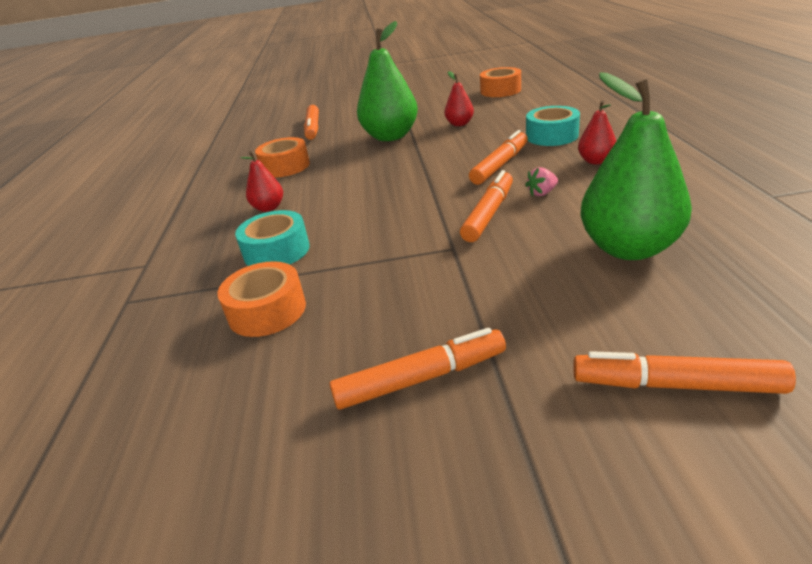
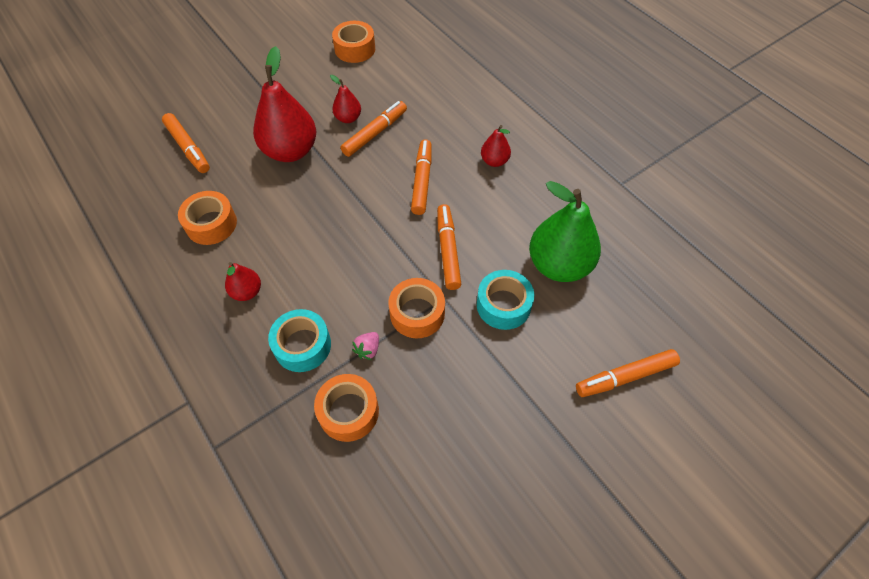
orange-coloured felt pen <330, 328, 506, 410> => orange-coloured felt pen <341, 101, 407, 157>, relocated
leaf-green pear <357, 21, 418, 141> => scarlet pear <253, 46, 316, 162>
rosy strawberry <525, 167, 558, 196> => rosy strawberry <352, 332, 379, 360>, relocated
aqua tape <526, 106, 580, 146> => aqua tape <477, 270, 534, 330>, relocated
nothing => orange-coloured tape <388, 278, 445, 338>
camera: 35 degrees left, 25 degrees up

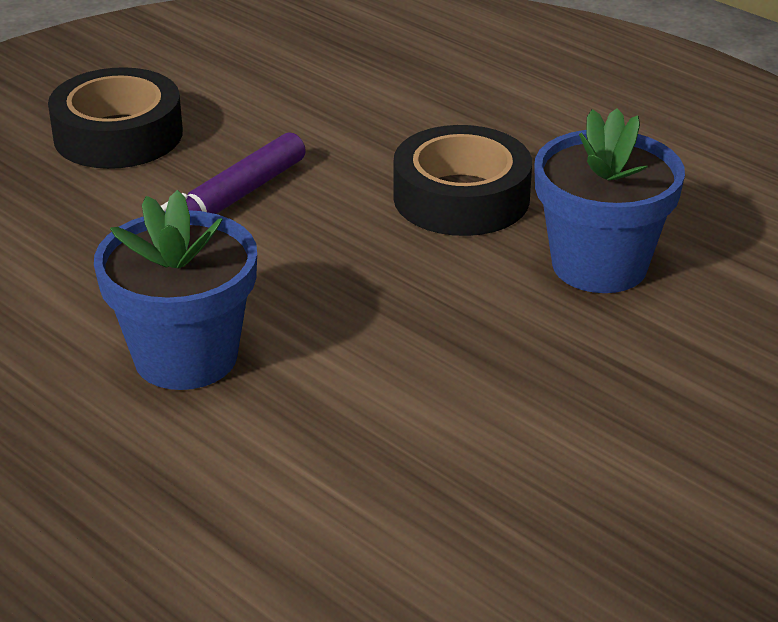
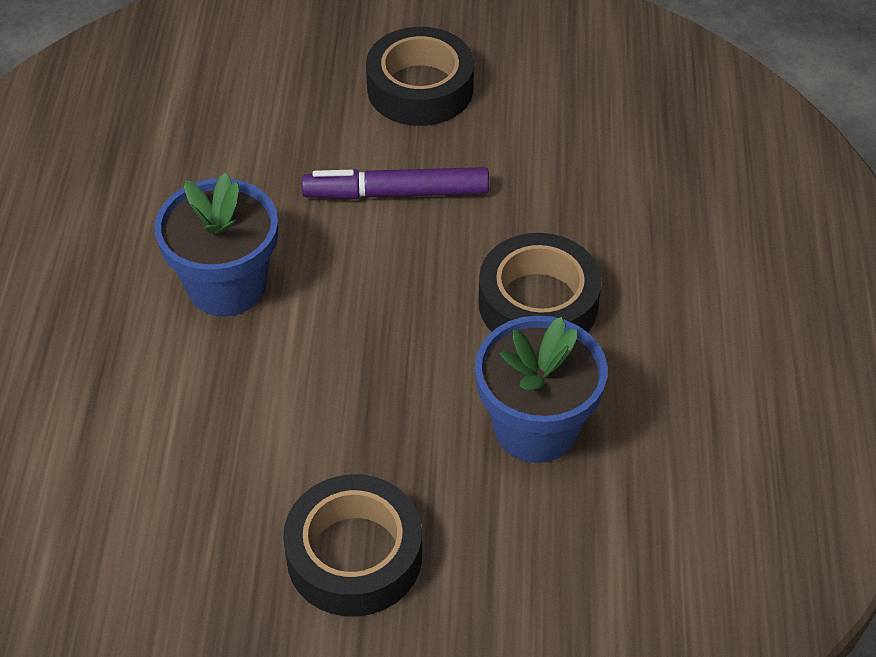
nothing => black tape <283, 474, 422, 617>
camera: 50 degrees right, 15 degrees up

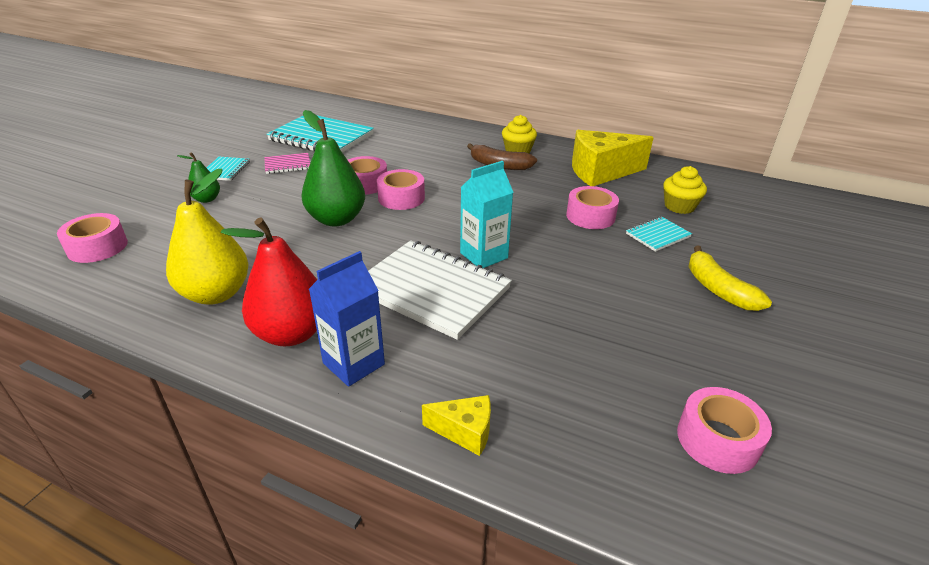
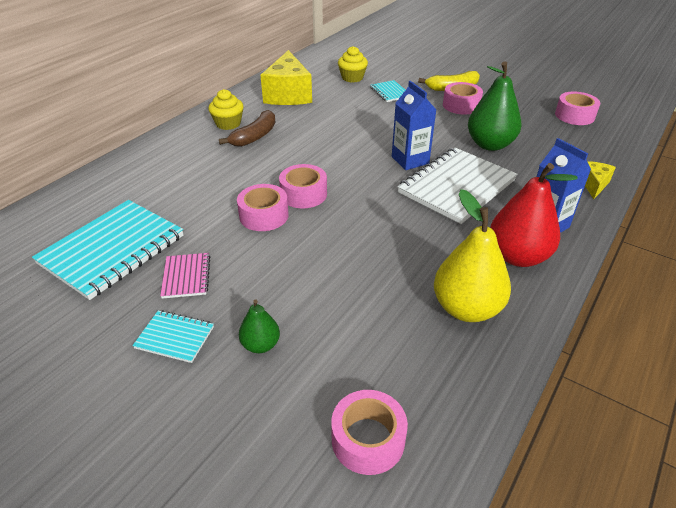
leaf-green pear <301, 110, 365, 226> => leaf-green pear <468, 61, 522, 151>, relocated
aqua juice carton <460, 161, 514, 268> => blue juice carton <392, 81, 436, 170>
rosy tape <566, 186, 619, 229> => rosy tape <443, 82, 483, 115>, relocated
camera: 80 degrees left, 5 degrees up

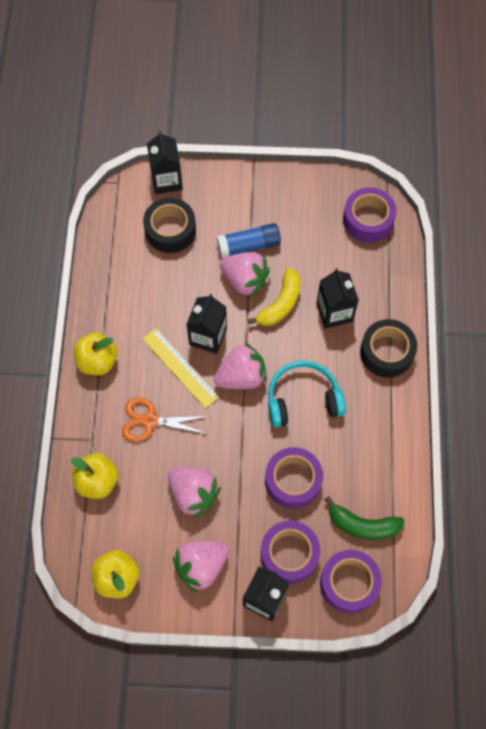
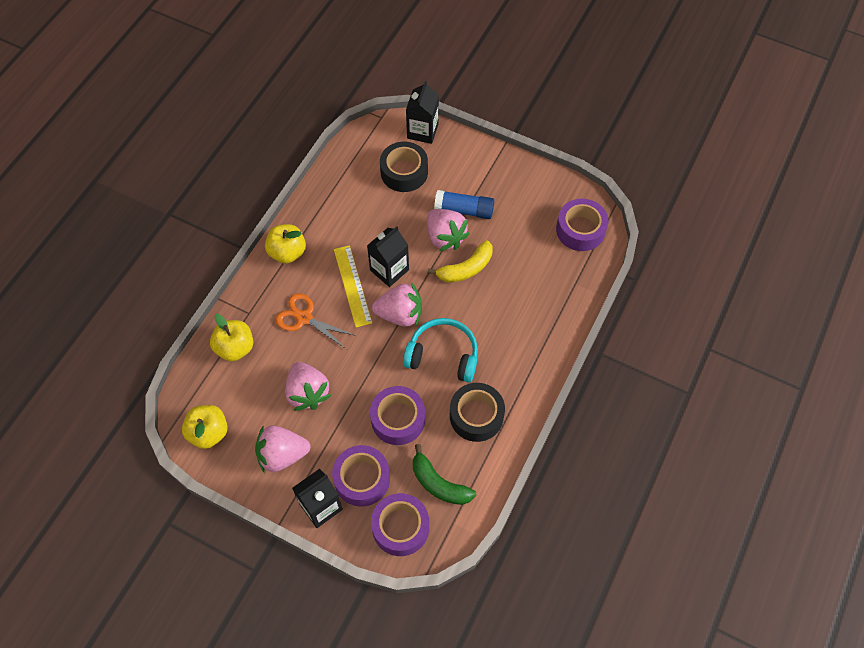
black juice carton <317, 268, 359, 329> => nothing
black tape <360, 319, 417, 378> => black tape <450, 383, 505, 442>, relocated
camera: 25 degrees right, 5 degrees down

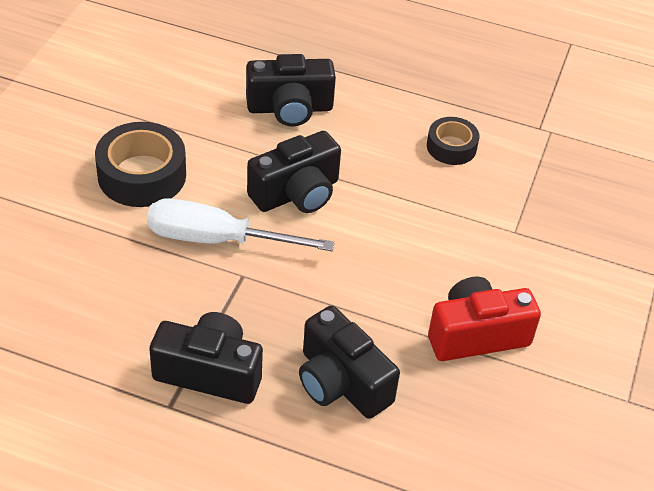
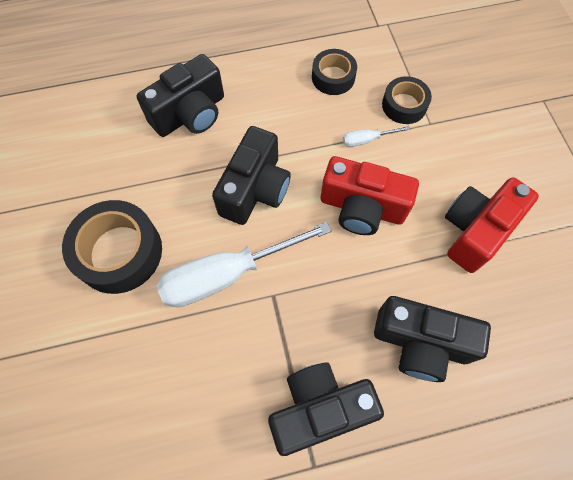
nothing => scarlet photo camera <321, 156, 419, 235>
nothing => white hand screwdriver <343, 126, 410, 147>
nothing => black tape <382, 76, 432, 124>
camera: 30 degrees left, 20 degrees up

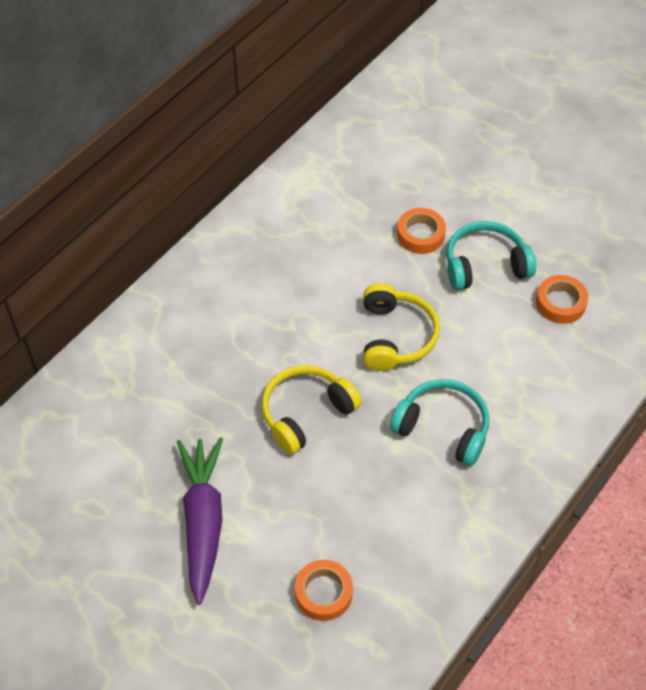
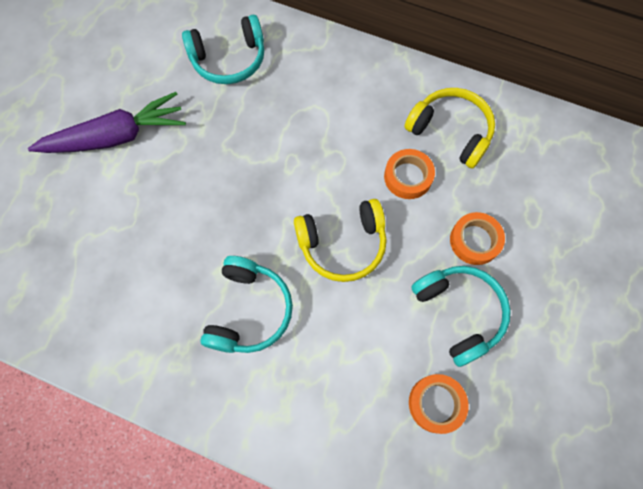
golden over-ear headphones <262, 365, 361, 455> => golden over-ear headphones <404, 88, 495, 169>, relocated
orange-coloured tape <295, 560, 353, 621> => orange-coloured tape <384, 149, 435, 199>, relocated
nothing => aqua over-ear headphones <182, 15, 264, 84>
camera: 75 degrees right, 15 degrees up

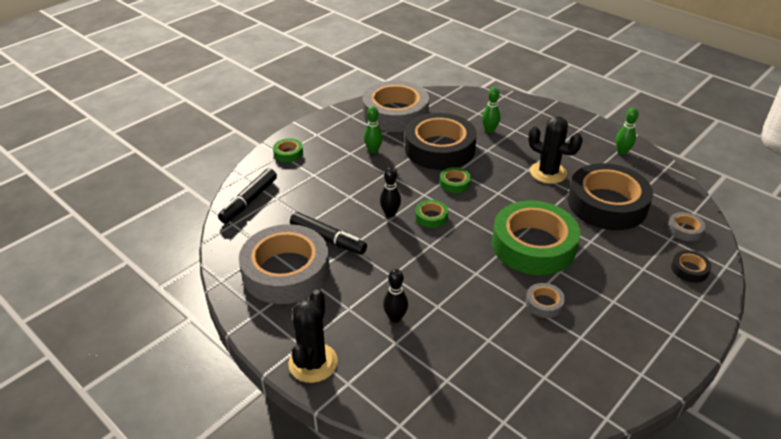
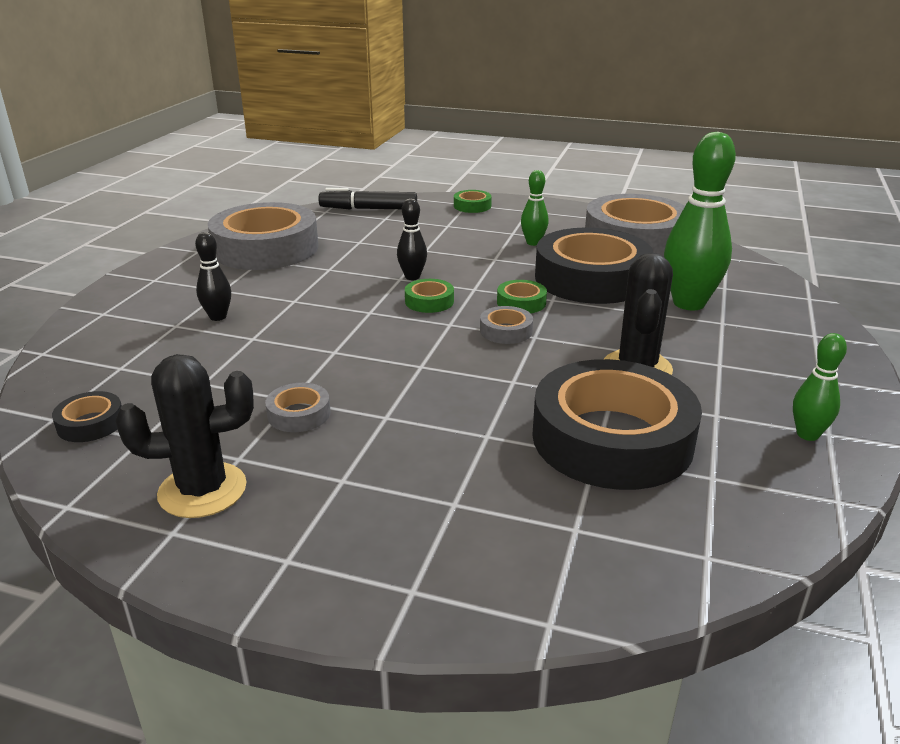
black cactus <288, 290, 338, 383> => black cactus <116, 354, 254, 518>, relocated
black felt pen <290, 212, 367, 255> => nothing
leaf-green bowling pin <482, 87, 500, 133> => leaf-green bowling pin <664, 132, 736, 310>, x1.96
leaf-green tape <492, 201, 580, 275> => nothing
grey tape <668, 212, 705, 241> => grey tape <480, 306, 533, 344>, relocated
black tape <671, 250, 711, 283> => black tape <52, 391, 122, 442>, relocated
camera: 65 degrees right, 10 degrees down

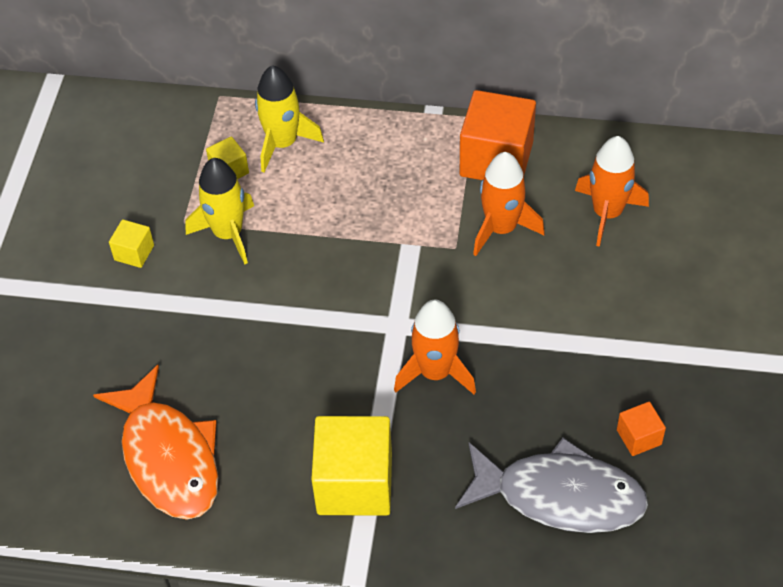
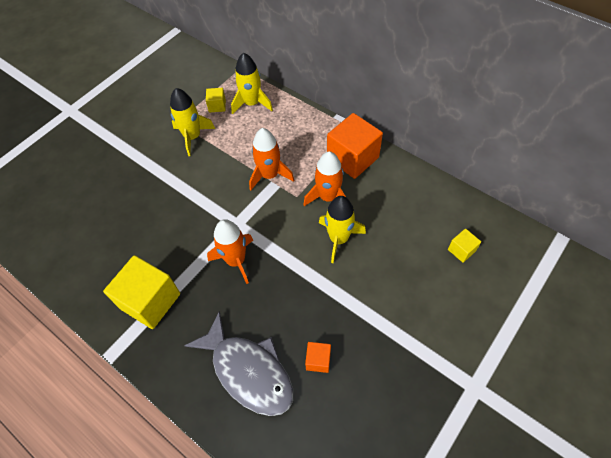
orange-coloured fish <93, 365, 219, 520> => nothing
golden block <109, 219, 154, 268> => golden block <448, 229, 481, 262>, relocated
orange-coloured rocket <575, 136, 649, 247> => orange-coloured rocket <249, 128, 294, 190>, relocated
nothing => golden rocket <319, 196, 366, 263>
camera: 30 degrees right, 5 degrees up

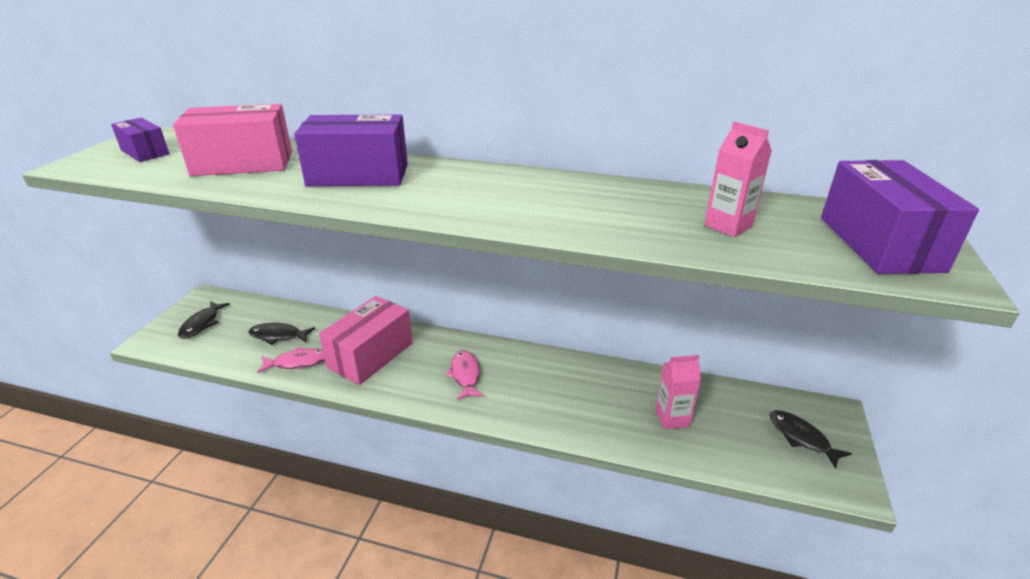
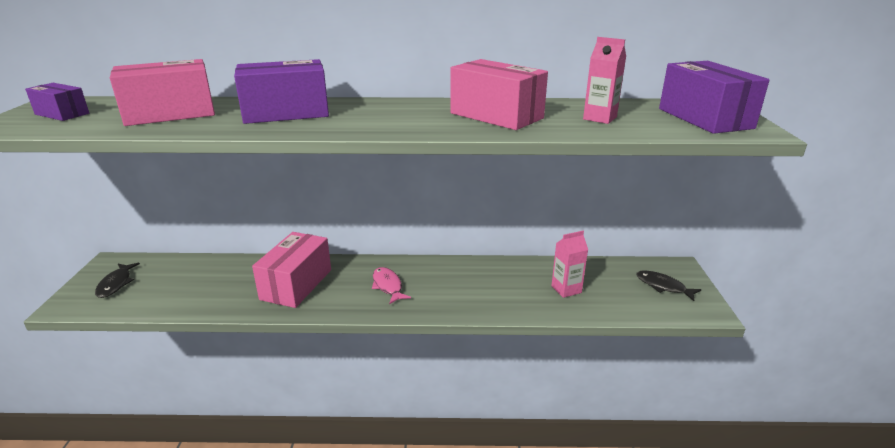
black fish <248, 323, 315, 345> => nothing
rosy fish <257, 347, 325, 373> => nothing
nothing => rosy box <450, 59, 548, 130>
camera: 15 degrees left, 5 degrees down

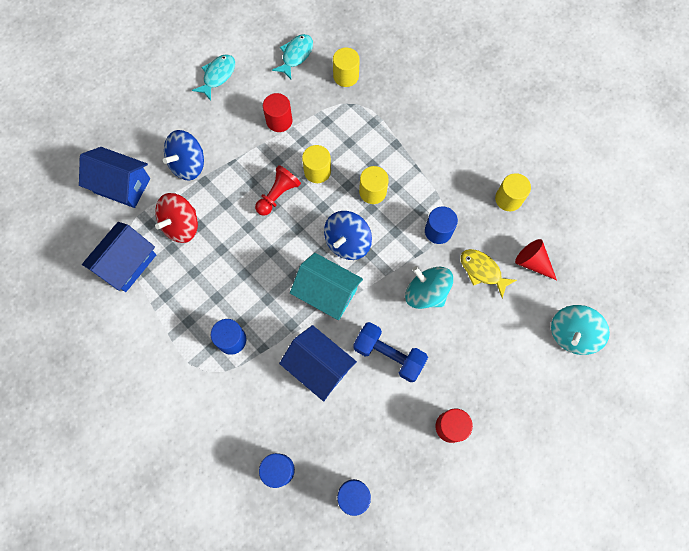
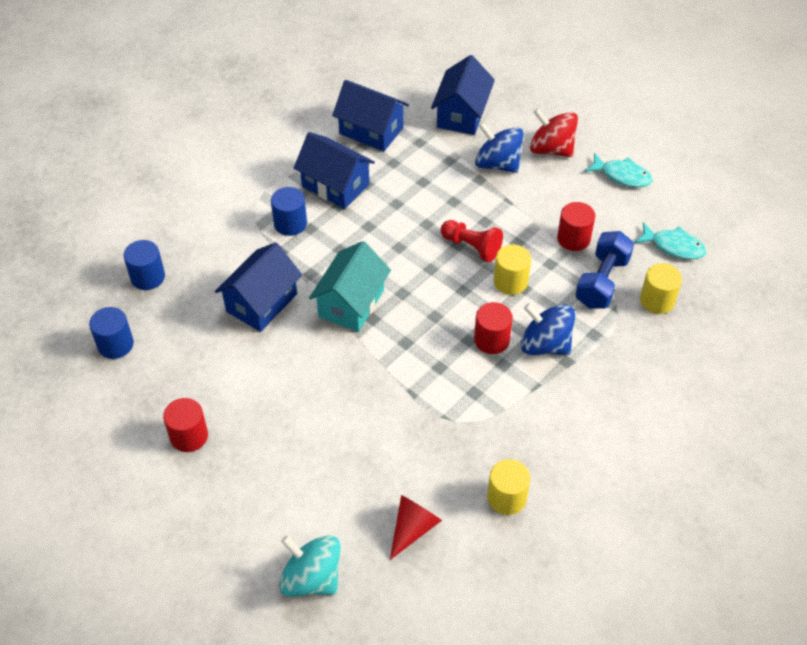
scarlet toy top <155, 193, 198, 243> => scarlet toy top <530, 108, 578, 157>, relocated
blue toy top <324, 211, 372, 260> => blue toy top <521, 303, 575, 355>, relocated
blue free weight <353, 322, 428, 382> => blue free weight <575, 231, 634, 309>, relocated
golden cylinder shape <359, 166, 389, 204> => scarlet cylinder shape <474, 302, 513, 354>
aqua toy top <405, 266, 453, 309> => nothing
blue cylinder shape <425, 206, 458, 244> => nothing
golden fish <460, 249, 517, 298> => nothing
nothing => blue house <294, 132, 375, 209>
camera: 85 degrees right, 20 degrees down

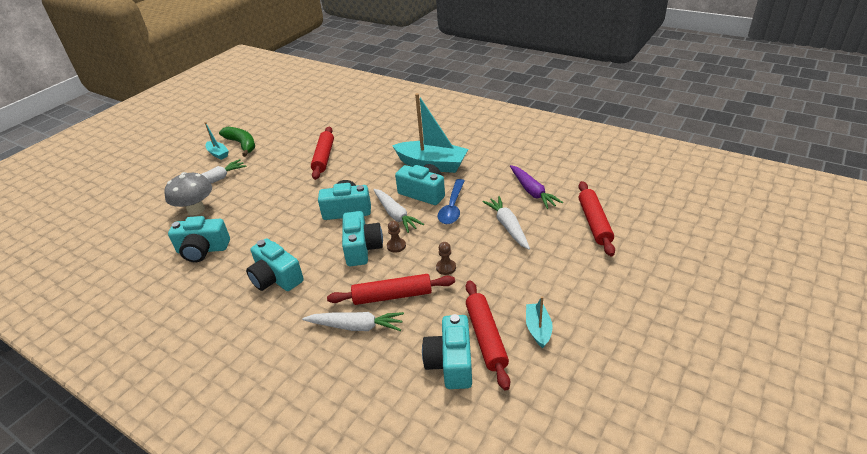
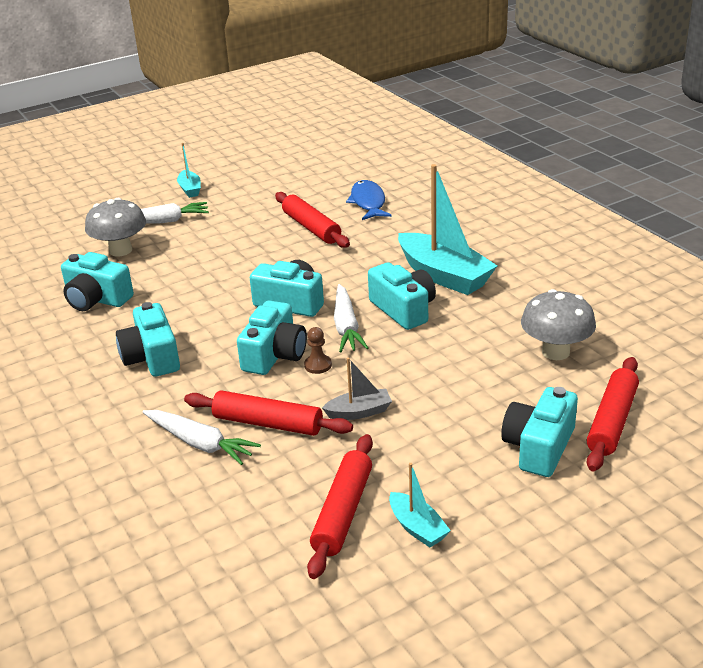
leaf-green toy banana <219, 127, 255, 157> => nothing
scarlet rolling pin <311, 127, 334, 180> => scarlet rolling pin <275, 192, 350, 248>, 60 degrees counterclockwise
aqua photo camera <422, 314, 472, 389> => aqua photo camera <501, 387, 578, 477>, relocated
russet chess pawn <436, 242, 456, 275> => grey toy boat <322, 358, 392, 420>
blue tablespoon <438, 179, 465, 224> => nothing
white toy carrot <482, 196, 530, 250> => nothing
royal purple toy carrot <510, 165, 563, 209> => grey fungus <521, 289, 596, 360>
aqua toy boat <526, 296, 553, 348> => aqua toy boat <389, 463, 451, 547>, 120 degrees clockwise
nothing => blue fish <346, 180, 392, 220>
camera: 25 degrees right, 5 degrees down

